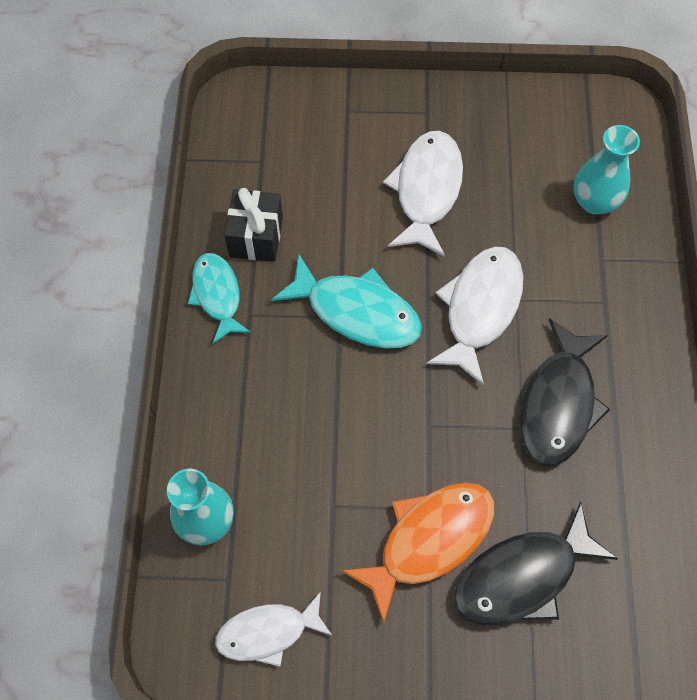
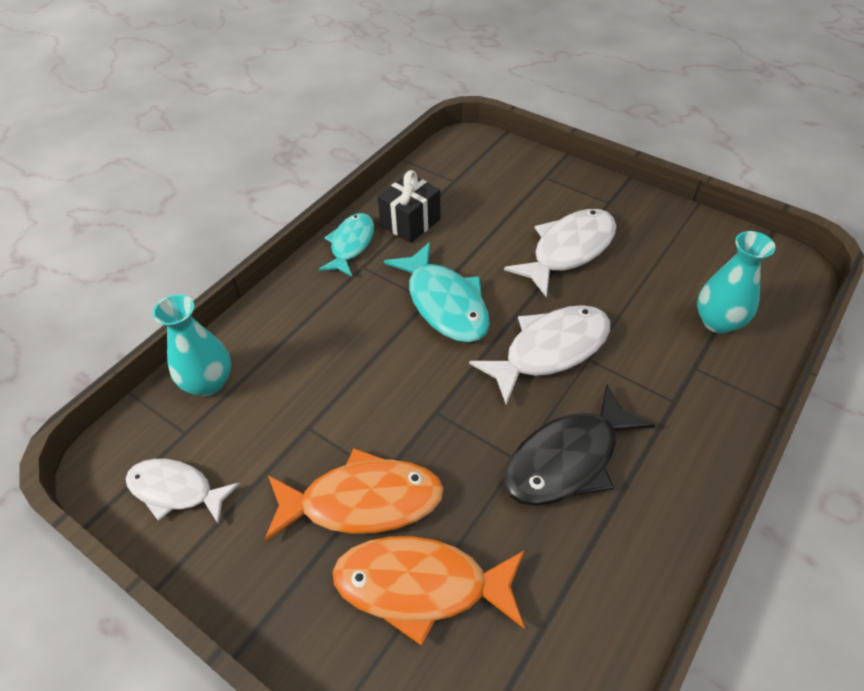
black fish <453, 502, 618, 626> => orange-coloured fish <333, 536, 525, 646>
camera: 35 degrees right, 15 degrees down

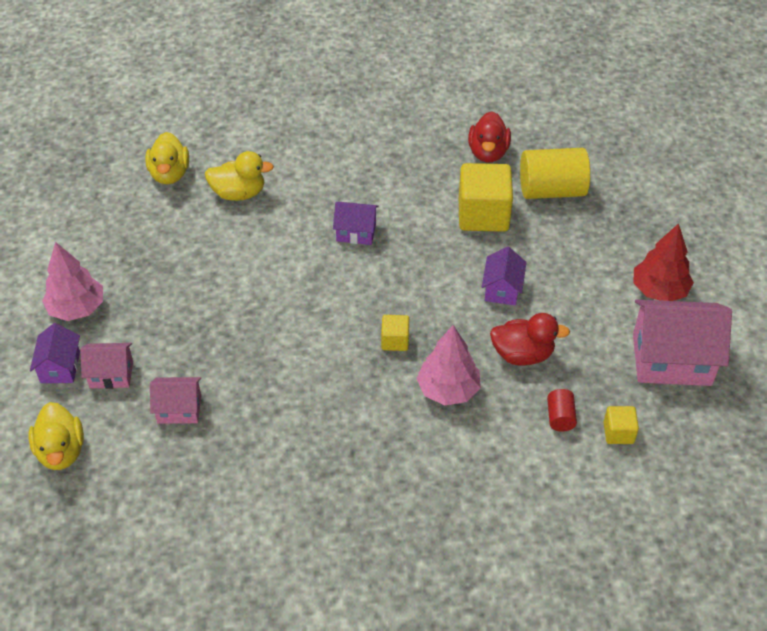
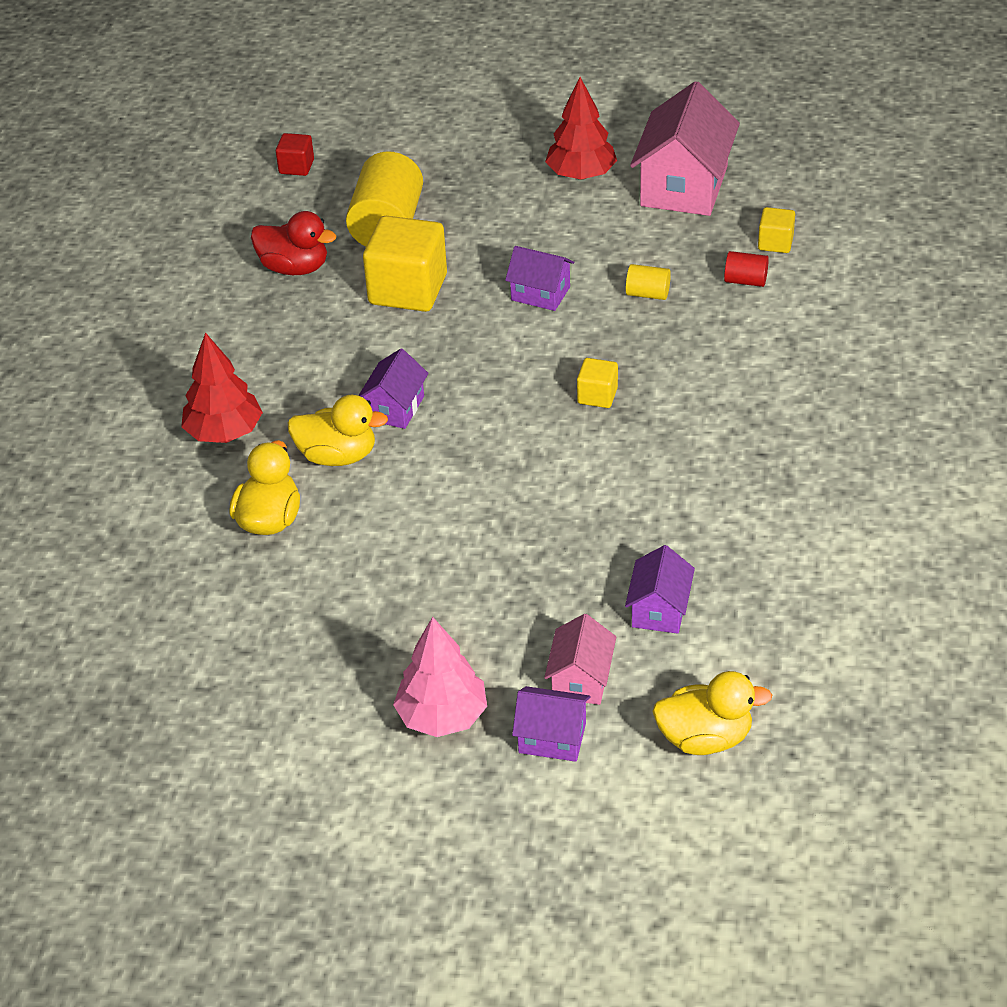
golden duck <145, 132, 189, 184> => golden duck <287, 395, 388, 466>, relocated
rosy house <150, 377, 201, 424> => royal purple house <625, 545, 695, 634>
rosy toy tree <417, 325, 481, 405> => nothing
scarlet duck <490, 313, 570, 366> => golden cylinder shape <626, 264, 671, 300>
nothing => scarlet toy tree <181, 332, 263, 443>
nothing => scarlet block <276, 133, 314, 176>
camera: 75 degrees left, 5 degrees down

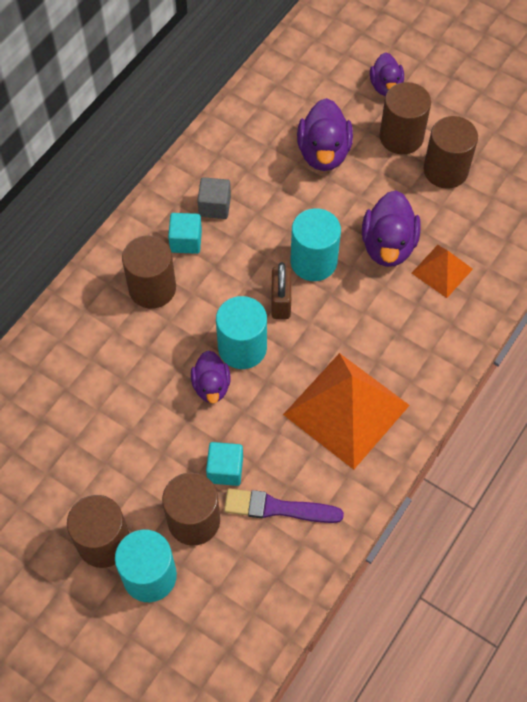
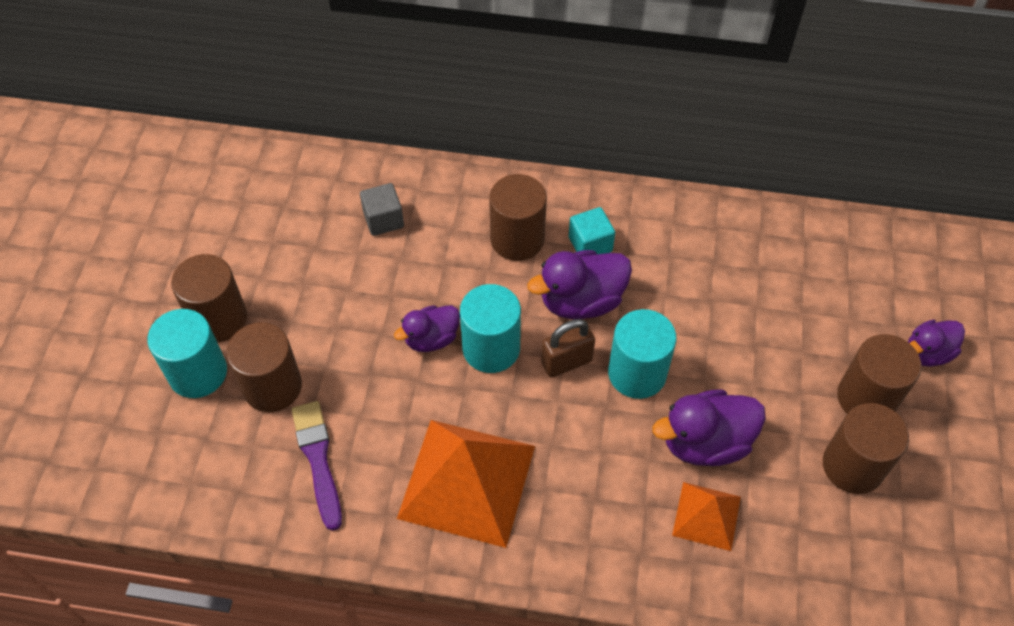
grey block <197, 177, 231, 219> => grey block <360, 183, 404, 236>, relocated
aqua block <206, 442, 243, 486> => nothing
royal purple duck <297, 98, 353, 171> => royal purple duck <527, 250, 632, 319>, relocated
camera: 65 degrees right, 5 degrees down

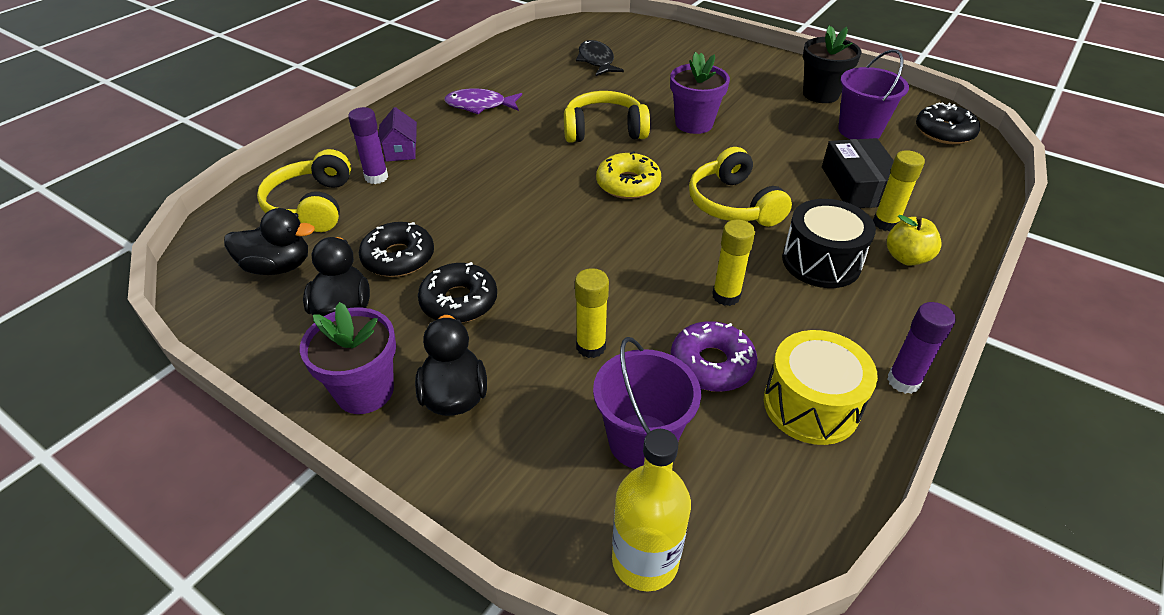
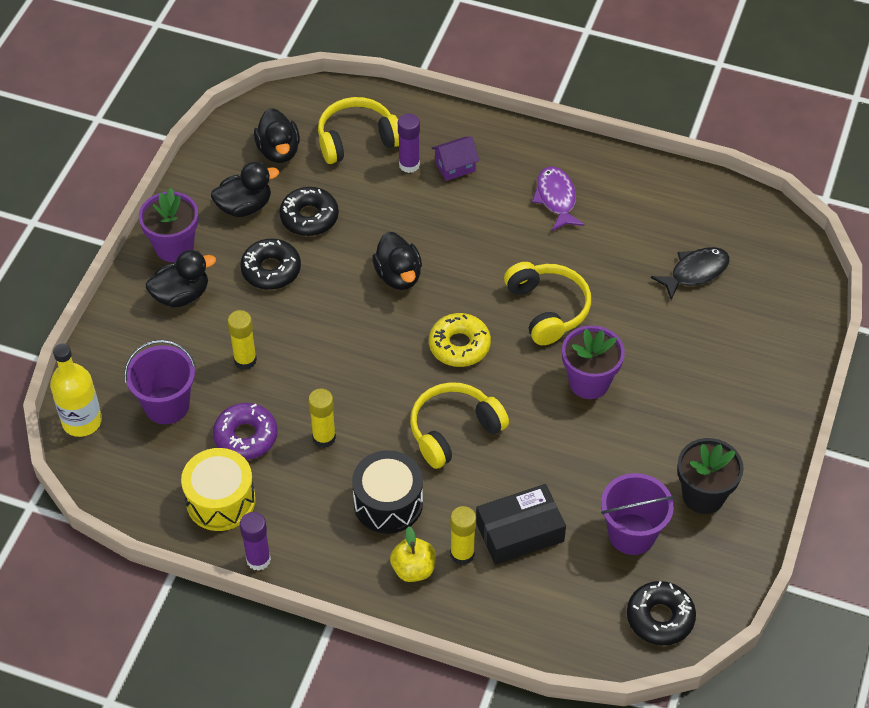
nothing => black duck <372, 232, 422, 290>
camera: 75 degrees right, 10 degrees up

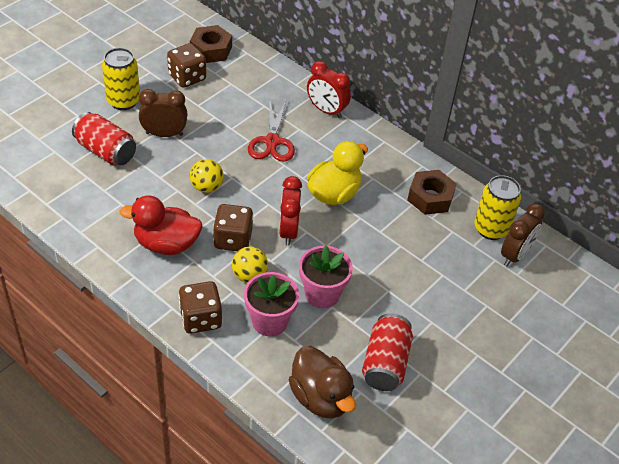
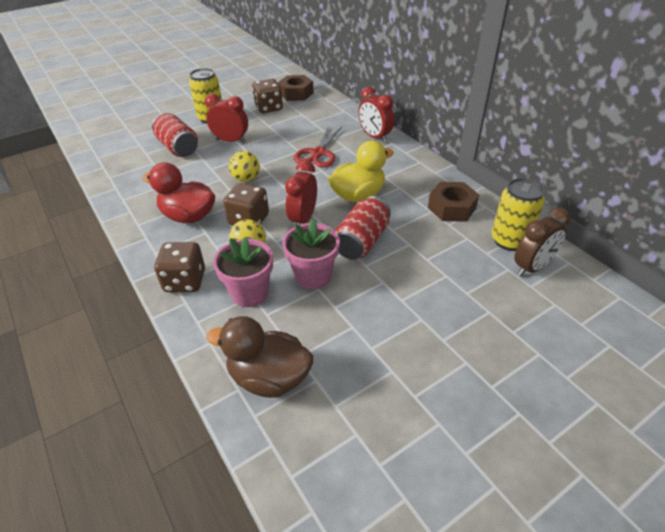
russet bedside clock <139, 89, 188, 137> => scarlet bedside clock <205, 94, 248, 143>
russet duck <289, 346, 356, 419> => russet duck <206, 316, 313, 398>, 120 degrees clockwise
scarlet tin <362, 313, 413, 391> => scarlet tin <335, 196, 391, 260>, relocated
camera: 20 degrees right, 5 degrees down

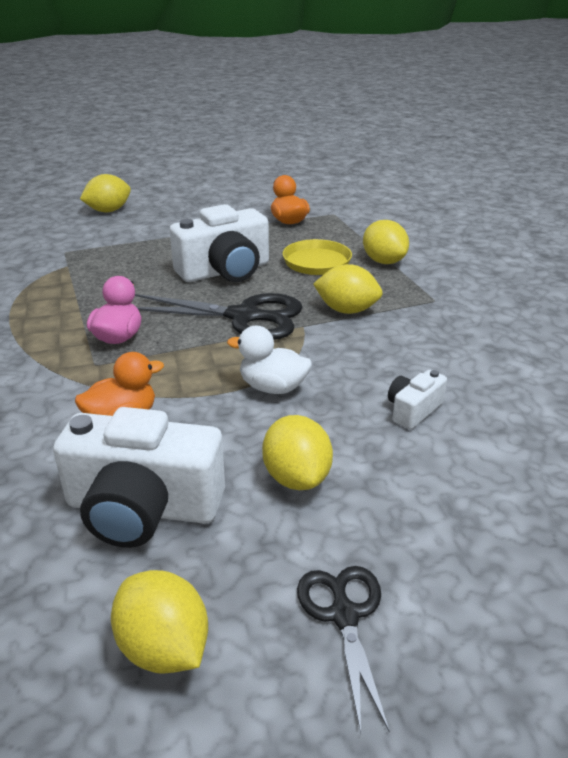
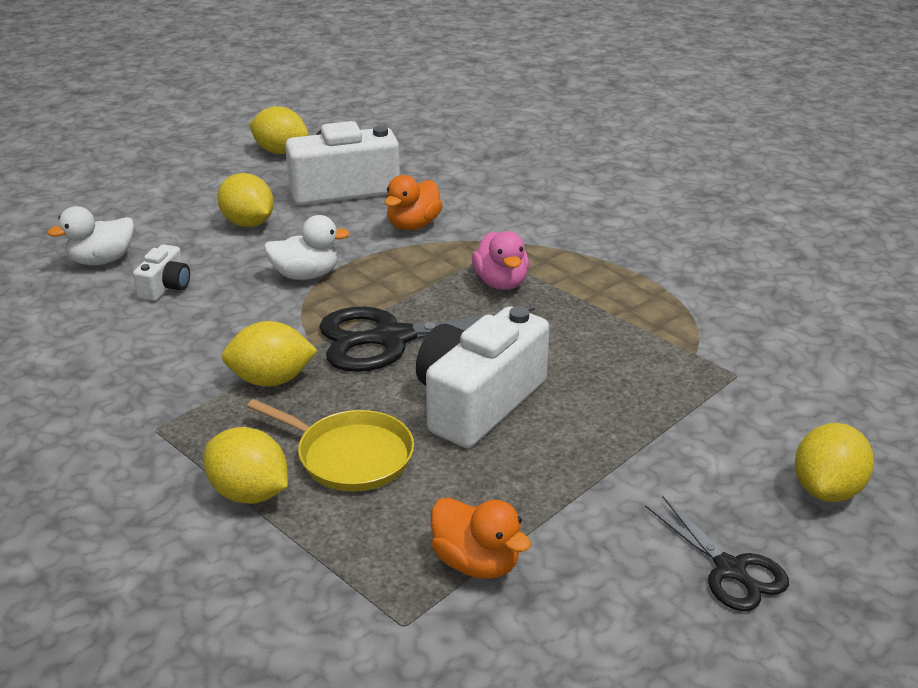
black pair of scissors <297, 566, 390, 733> => black pair of scissors <645, 495, 789, 611>, relocated
nothing => white duck <48, 206, 134, 265>
camera: 155 degrees right, 0 degrees up

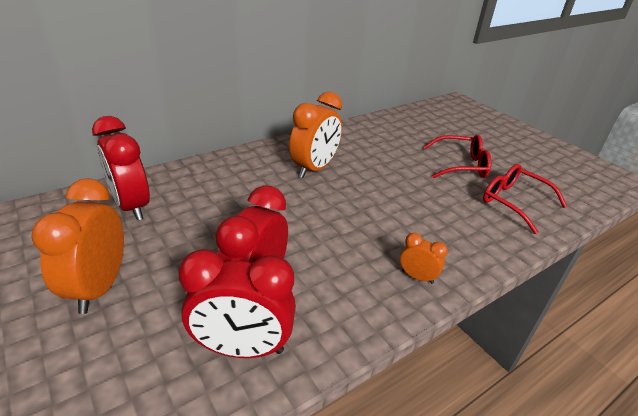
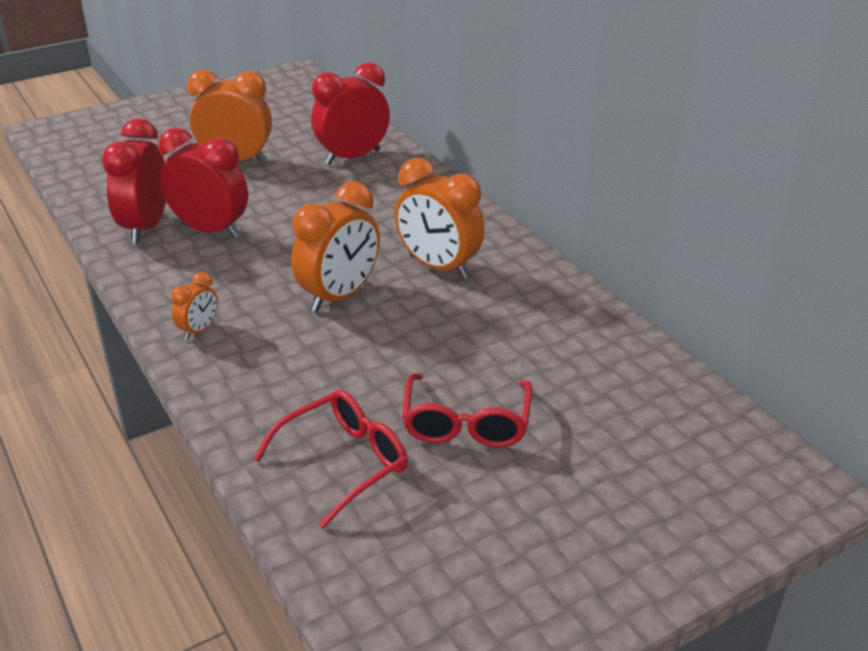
nothing => orange-coloured bedside clock <291, 181, 380, 312>
camera: 95 degrees right, 0 degrees up

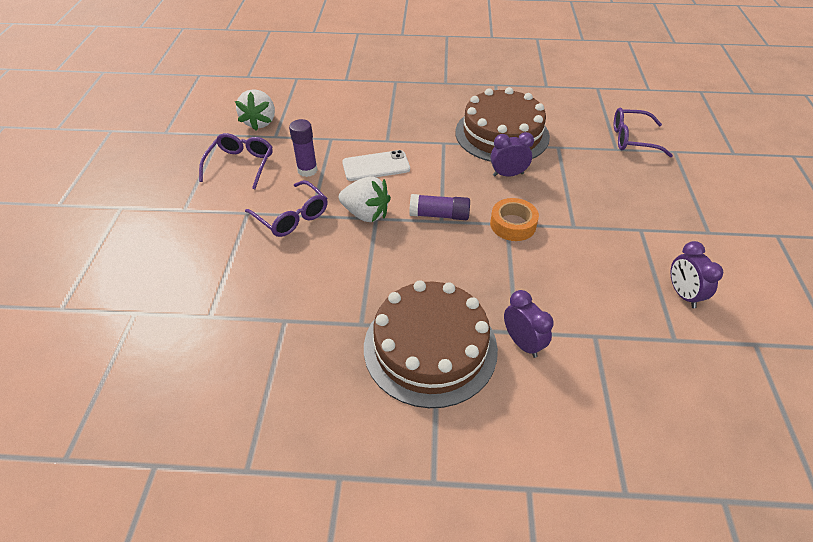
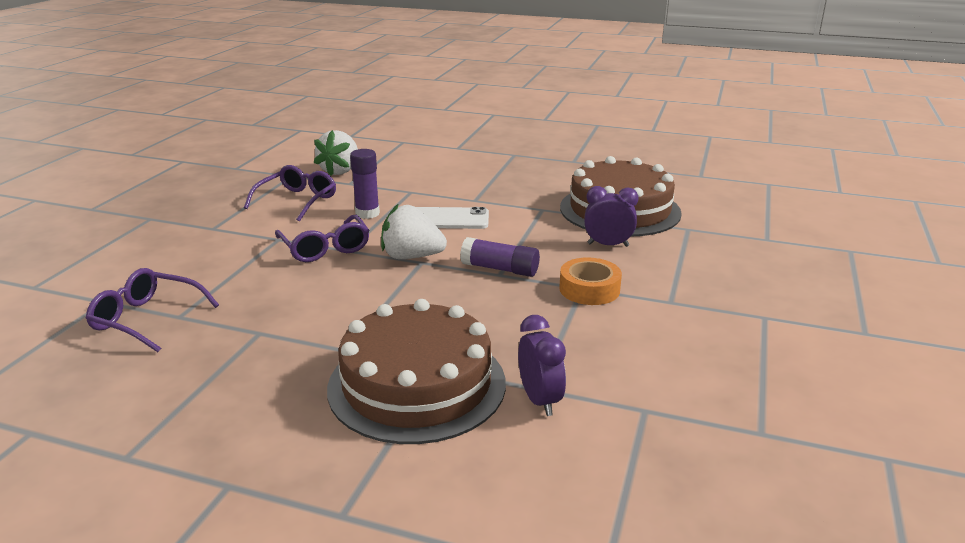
white strawberry <339, 176, 391, 222> => white strawberry <381, 204, 447, 259>, 150 degrees clockwise
royal purple eyeglasses <614, 108, 673, 157> => royal purple eyeglasses <86, 268, 219, 352>, relocated
royal purple bedside clock <671, 241, 723, 308> => nothing
camera: 15 degrees right, 20 degrees down

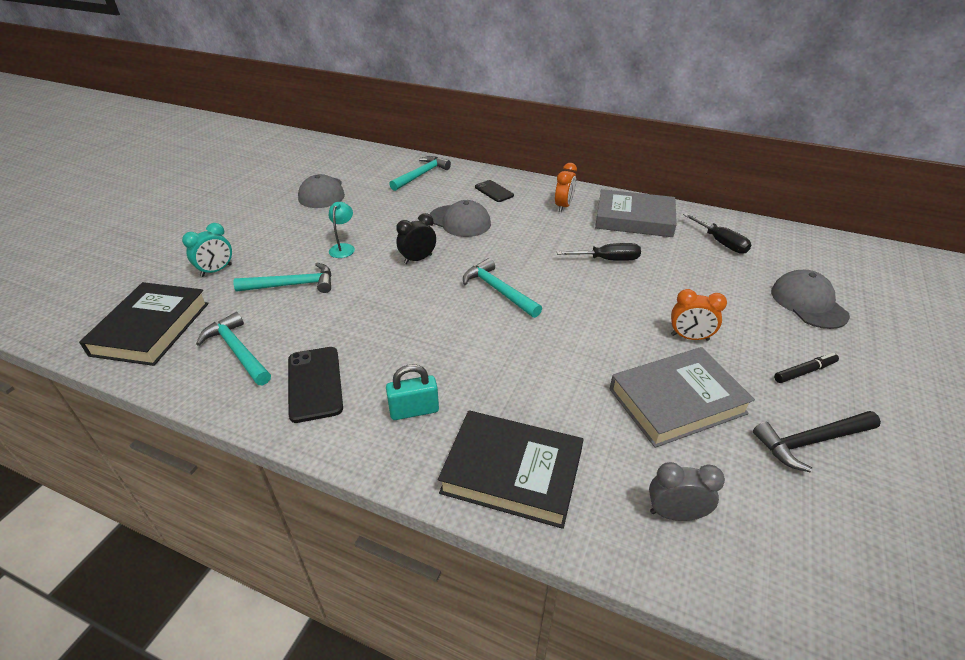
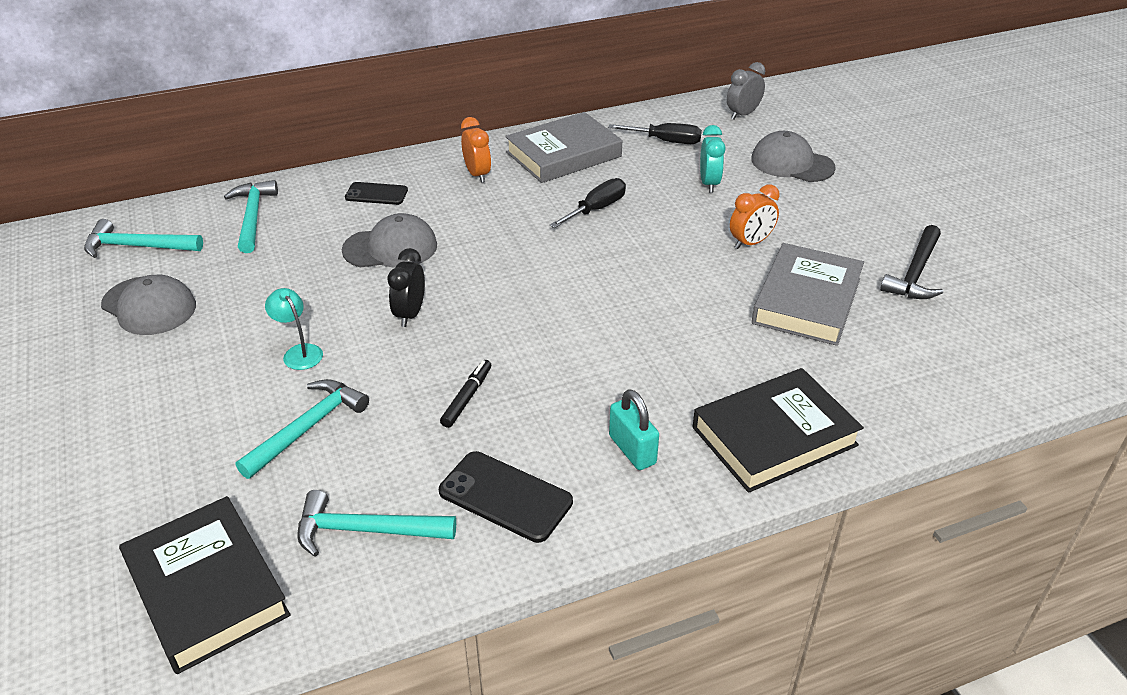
aqua bedside clock <182, 223, 232, 277> => aqua bedside clock <700, 125, 726, 193>, relocated
aqua small lock <386, 364, 439, 420> => aqua small lock <609, 389, 659, 470>, 60 degrees counterclockwise
aqua claw hammer <463, 258, 542, 318> => aqua claw hammer <84, 219, 203, 258>, relocated
grey bedside clock <649, 462, 725, 521> => grey bedside clock <727, 62, 765, 119>, relocated
black felt pen <774, 353, 839, 383> => black felt pen <440, 360, 491, 428>, relocated
camera: 45 degrees left, 0 degrees up

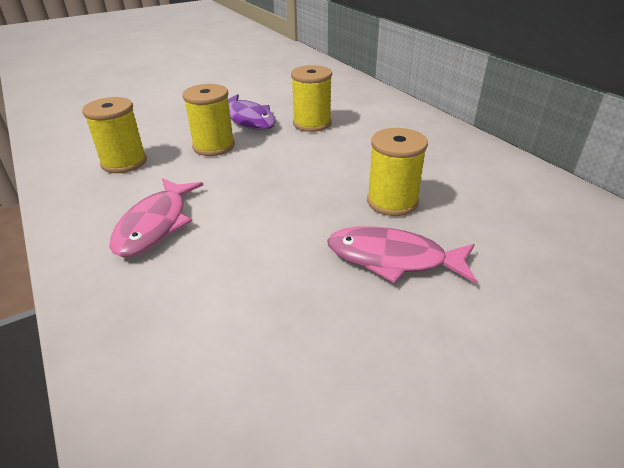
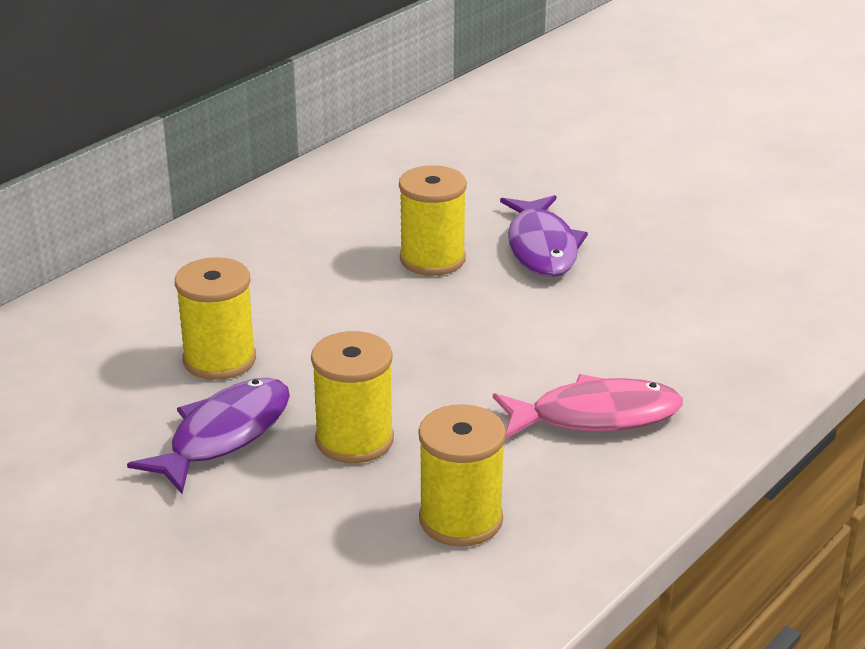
rosy fish <327, 226, 477, 284> => royal purple fish <500, 195, 588, 277>
camera: 110 degrees left, 5 degrees down

